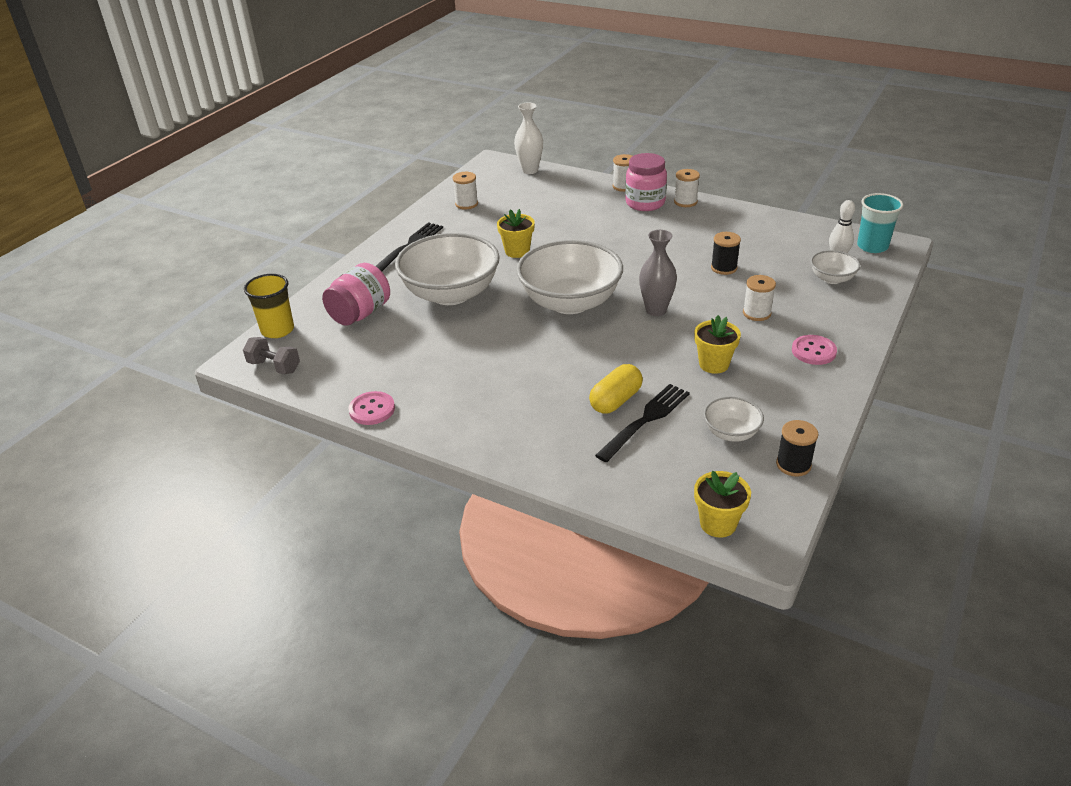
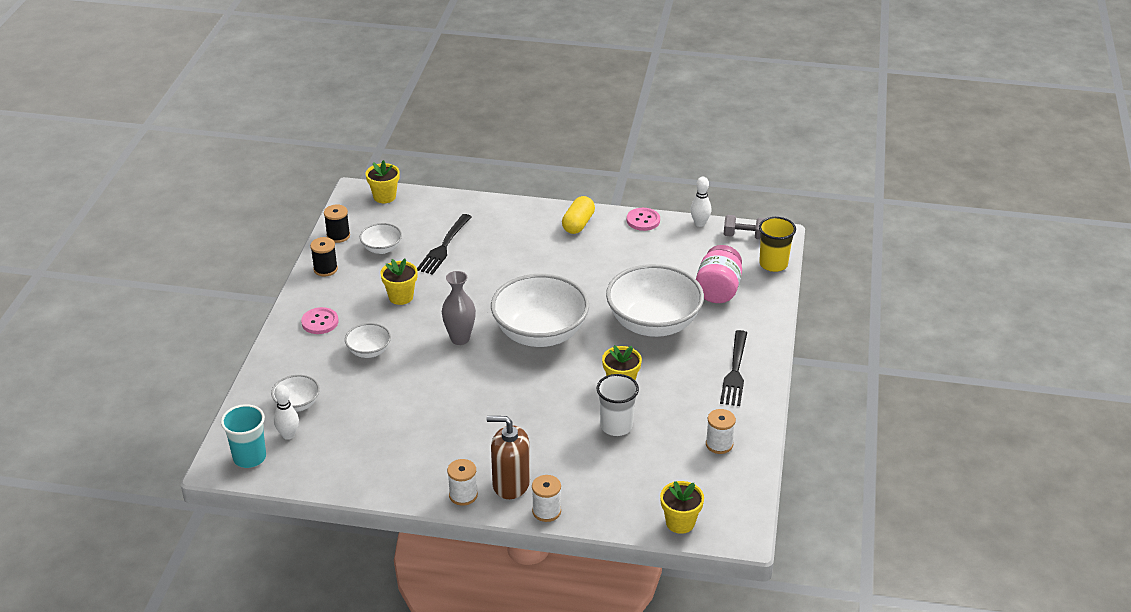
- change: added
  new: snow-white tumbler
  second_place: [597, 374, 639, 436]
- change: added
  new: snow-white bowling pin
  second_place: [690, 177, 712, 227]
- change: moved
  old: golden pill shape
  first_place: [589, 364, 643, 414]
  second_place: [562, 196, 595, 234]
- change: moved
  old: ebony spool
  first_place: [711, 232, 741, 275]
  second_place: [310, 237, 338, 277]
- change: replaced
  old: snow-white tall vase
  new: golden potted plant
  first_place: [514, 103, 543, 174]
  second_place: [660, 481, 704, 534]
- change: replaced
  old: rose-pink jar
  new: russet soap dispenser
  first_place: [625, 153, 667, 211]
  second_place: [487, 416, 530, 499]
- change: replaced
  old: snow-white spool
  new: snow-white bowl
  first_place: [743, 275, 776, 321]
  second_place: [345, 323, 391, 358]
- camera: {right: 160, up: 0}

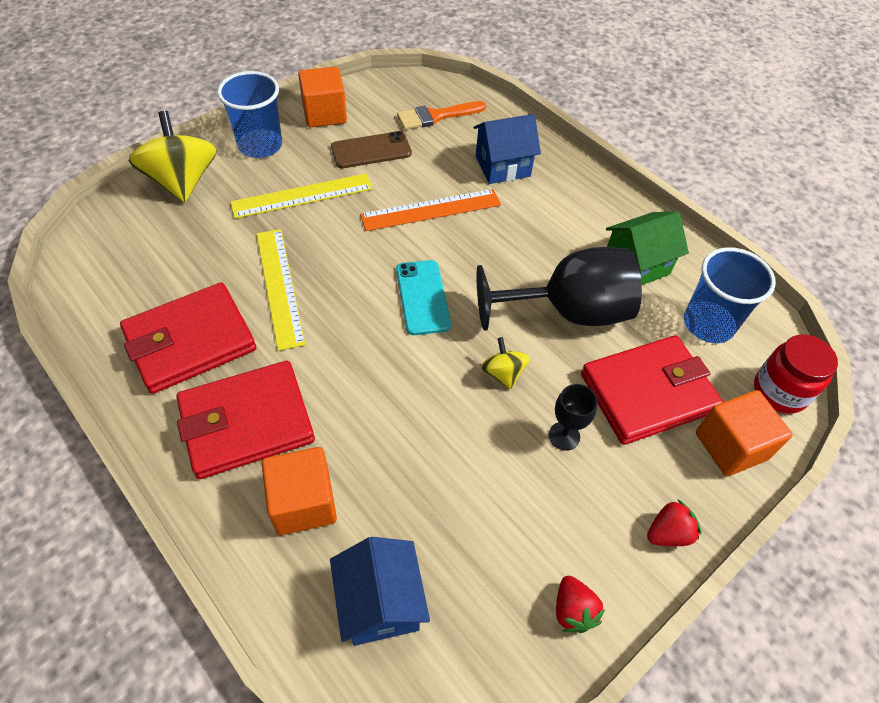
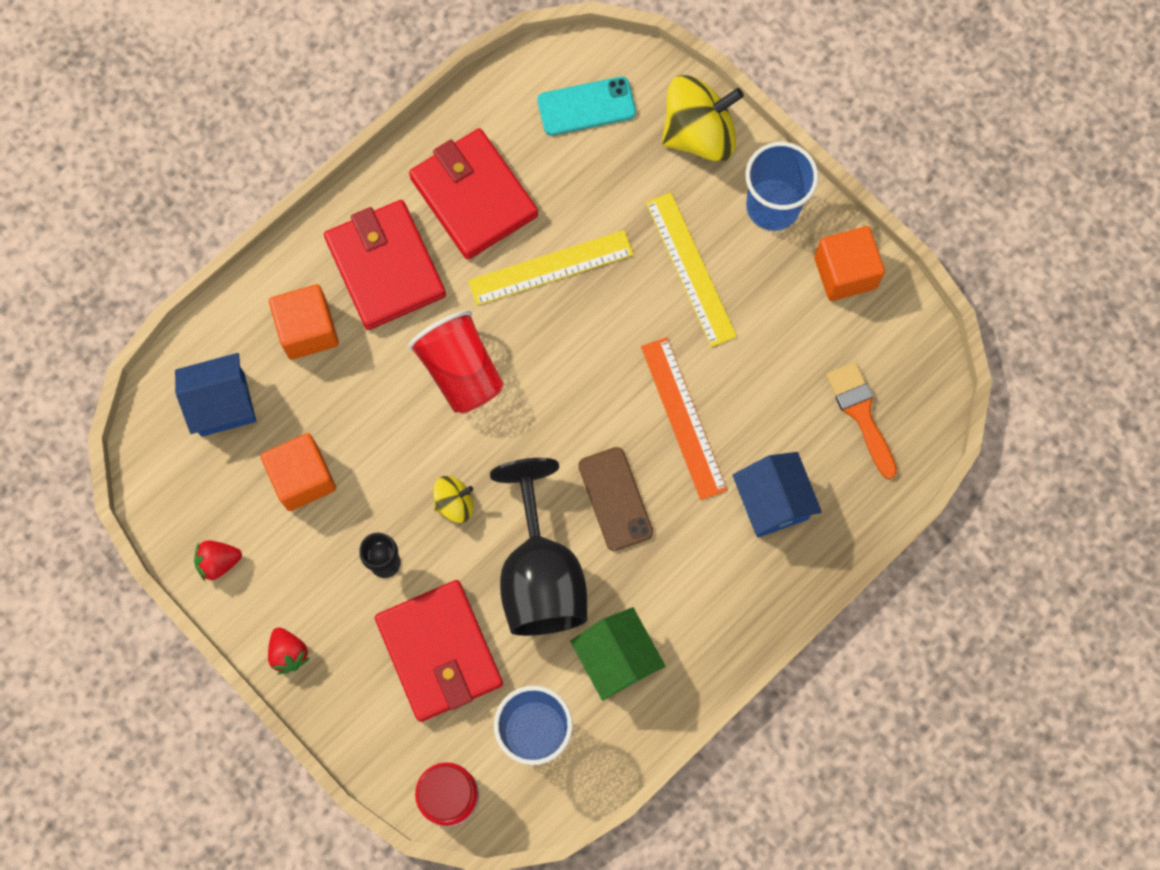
- change: added
  new: red tumbler
  second_place: [408, 310, 504, 413]
- change: moved
  old: russet mobile phone
  first_place: [331, 131, 412, 168]
  second_place: [578, 447, 653, 551]
- change: moved
  old: teal mobile phone
  first_place: [396, 260, 451, 335]
  second_place: [538, 77, 636, 135]
- change: moved
  old: bright orange cube
  first_place: [696, 390, 793, 476]
  second_place: [261, 433, 336, 511]
- camera: {right: 90, up: 20}

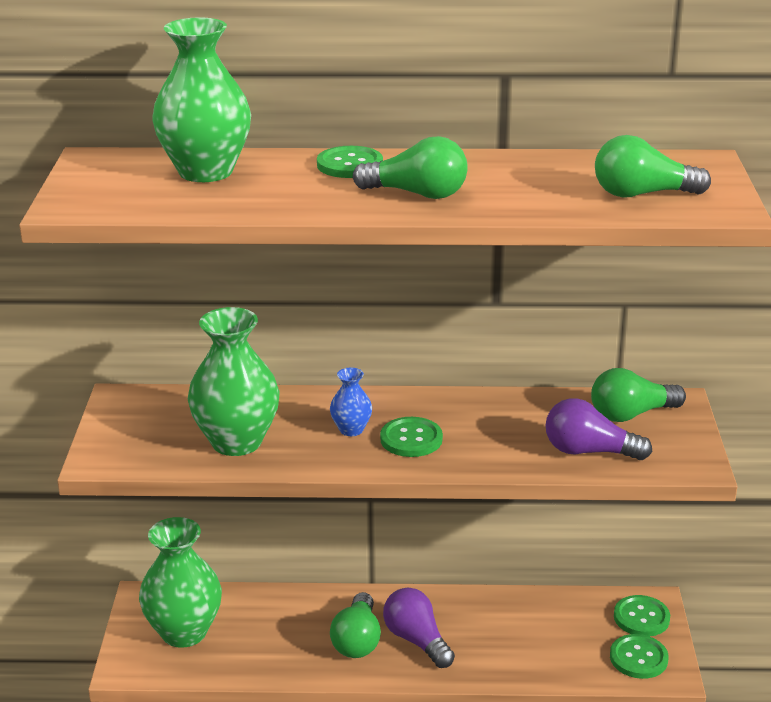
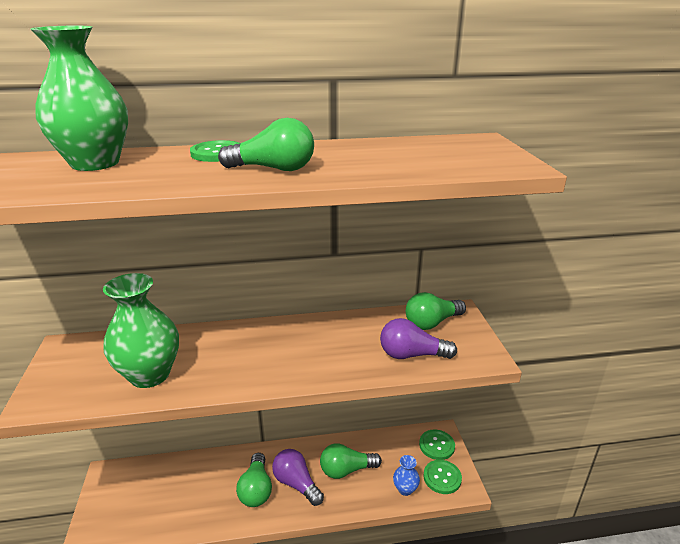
- change: removed
  old: emerald tall vase
  first_place: [139, 517, 222, 648]
- change: removed
  old: emerald shirt button
  first_place: [380, 417, 443, 457]
- change: moved
  old: cobalt tall vase
  first_place: [330, 368, 372, 436]
  second_place: [393, 455, 420, 496]
- change: moved
  old: emerald bulb
  first_place: [595, 135, 711, 198]
  second_place: [320, 443, 382, 479]
- camera: {right: -10, up: 0}

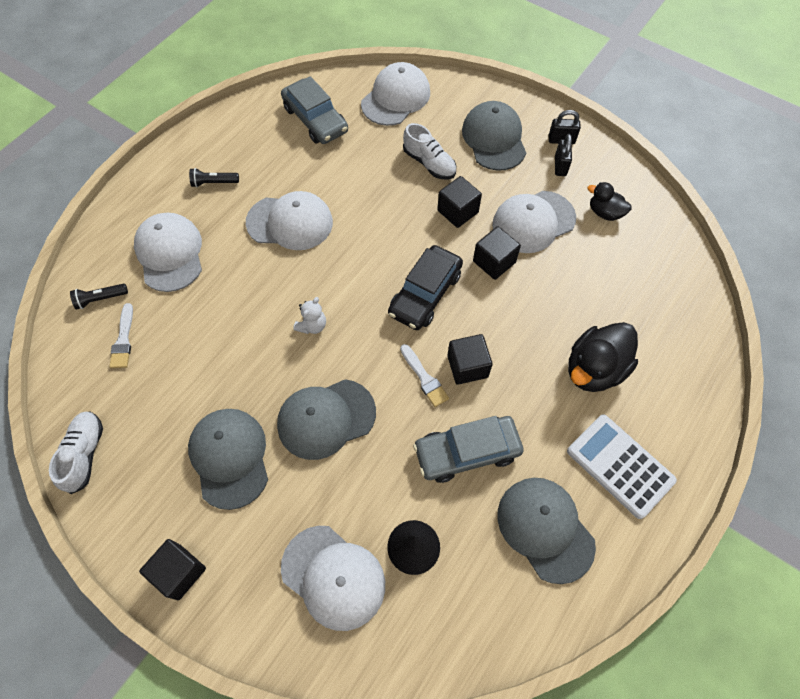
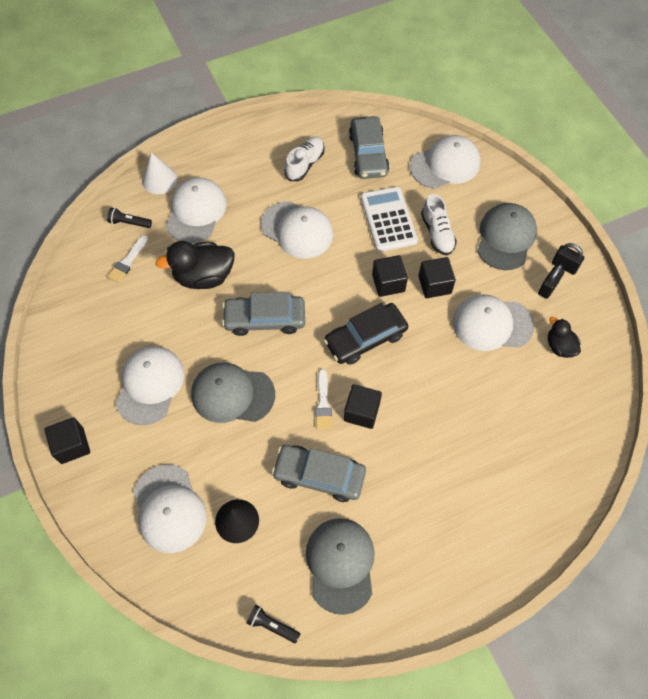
- change: added
  new: snow-white cone
  second_place: [142, 152, 177, 194]
- change: moved
  old: snow-white shoe
  first_place: [49, 411, 103, 494]
  second_place: [285, 137, 325, 181]
- change: moved
  old: ebony torch
  first_place: [189, 168, 239, 187]
  second_place: [247, 604, 300, 643]
- change: moved
  old: ebony cube
  first_place: [473, 226, 521, 280]
  second_place: [372, 255, 408, 297]
- change: moved
  old: snow-white calculator
  first_place: [567, 414, 677, 519]
  second_place: [361, 187, 418, 252]
- change: moved
  old: ebony rubber duck
  first_place: [568, 322, 638, 392]
  second_place: [156, 241, 235, 289]
- change: replaced
  old: snow-white teddy
  new: gray automobile
  first_place: [293, 297, 326, 334]
  second_place: [222, 292, 305, 336]
- change: recoloured
  old: gray cap
  new: snow-white cap
  first_place: [188, 409, 268, 510]
  second_place: [115, 346, 184, 425]
- camera: {right: 30, up: 0}

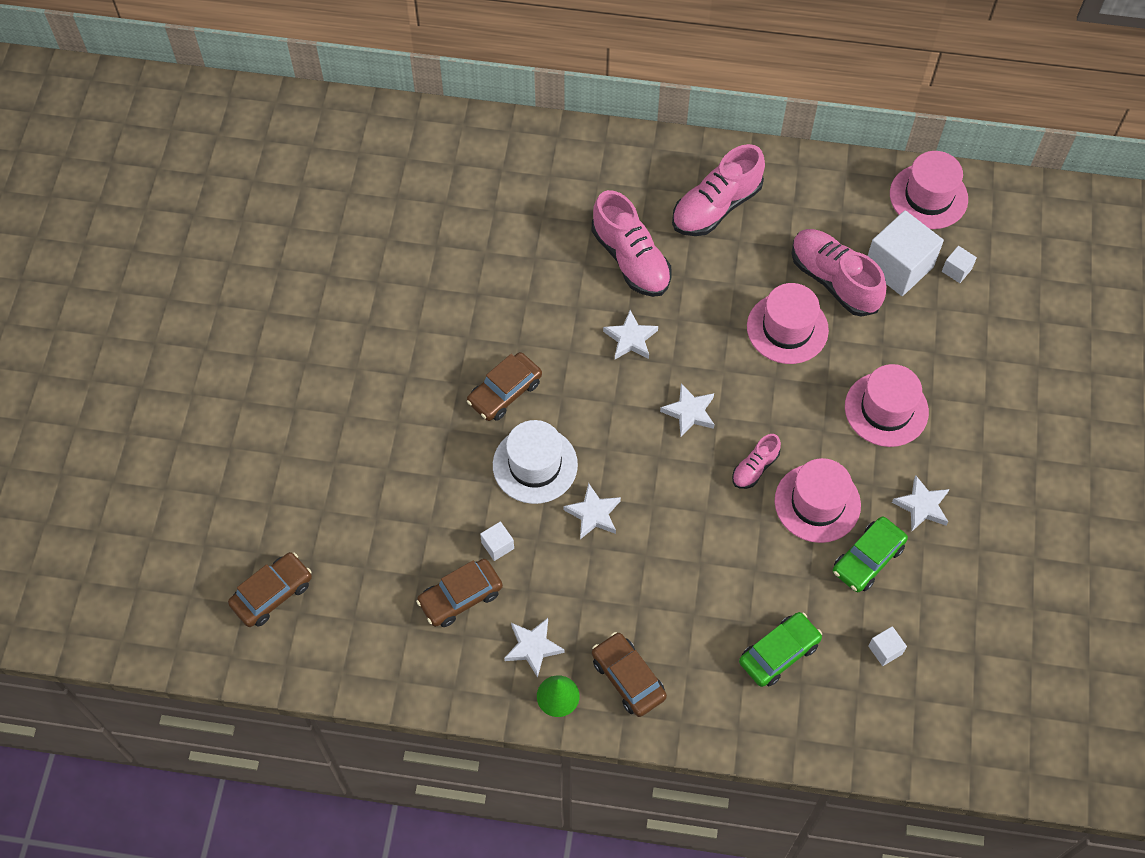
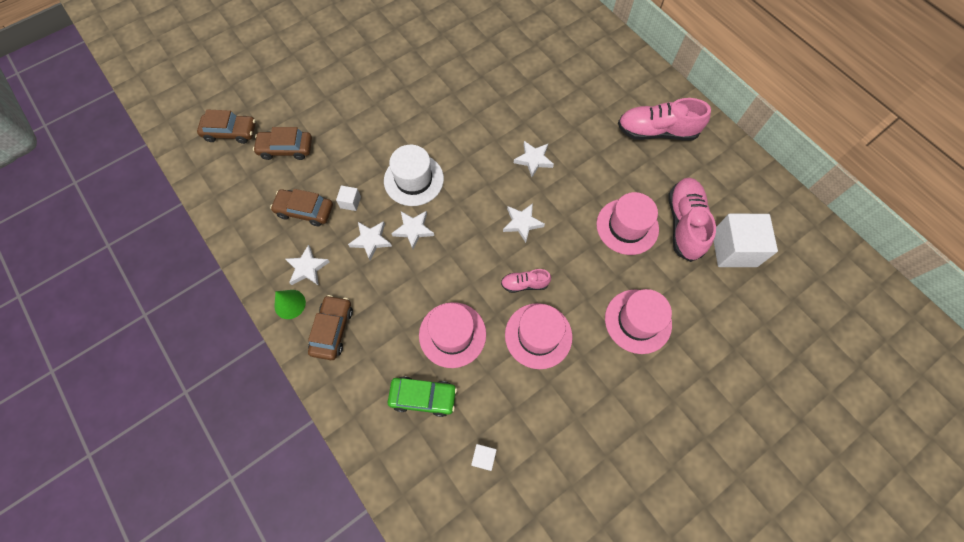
- change: removed
  old: rose-pink shoe
  first_place: [592, 190, 672, 297]
- change: removed
  old: emerald automobile
  first_place: [833, 516, 908, 592]
- change: removed
  old: snow-white cube
  first_place: [942, 246, 977, 283]
- change: moved
  old: russet automobile
  first_place: [467, 352, 542, 421]
  second_place: [253, 127, 312, 160]
- change: moved
  old: rose-pink tall hat
  first_place: [890, 151, 968, 229]
  second_place: [419, 302, 486, 368]
- change: moved
  old: snow-white five-pointed star
  first_place: [892, 476, 949, 531]
  second_place: [348, 221, 392, 260]
- camera: {right: 45, up: 5}

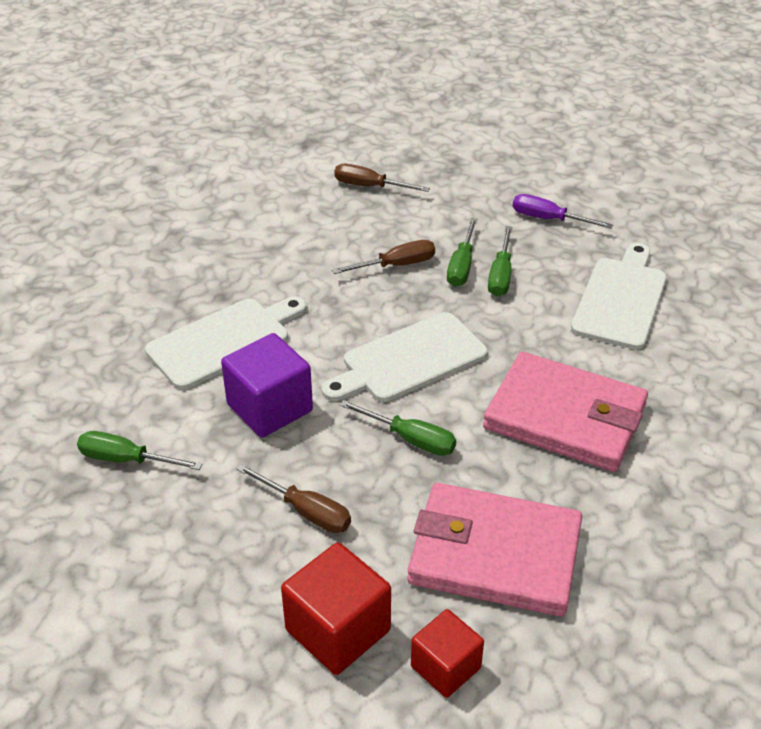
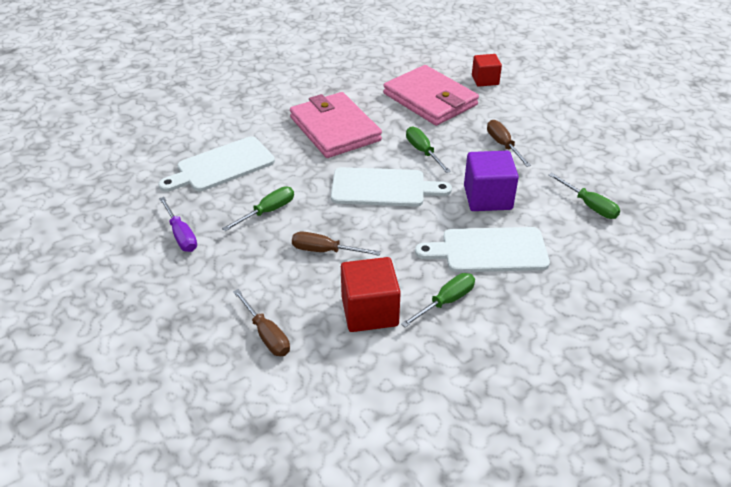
- change: moved
  old: red cube
  first_place: [281, 542, 391, 675]
  second_place: [341, 257, 401, 332]
- change: moved
  old: emerald hand screwdriver
  first_place: [447, 218, 477, 287]
  second_place: [401, 273, 475, 327]
- camera: {right: -145, up: 0}

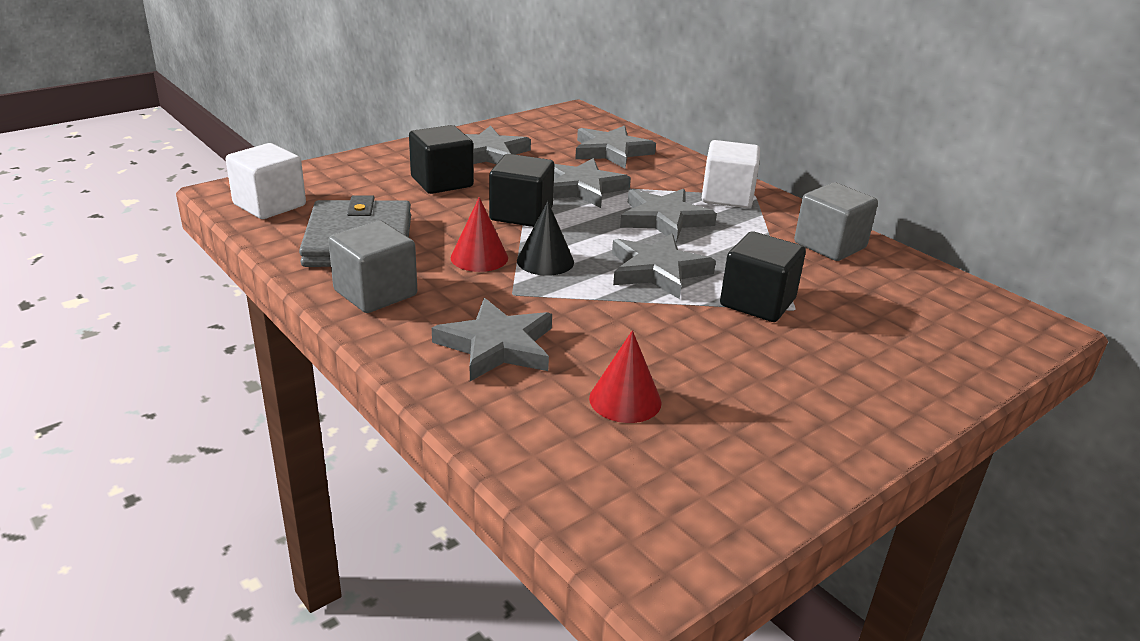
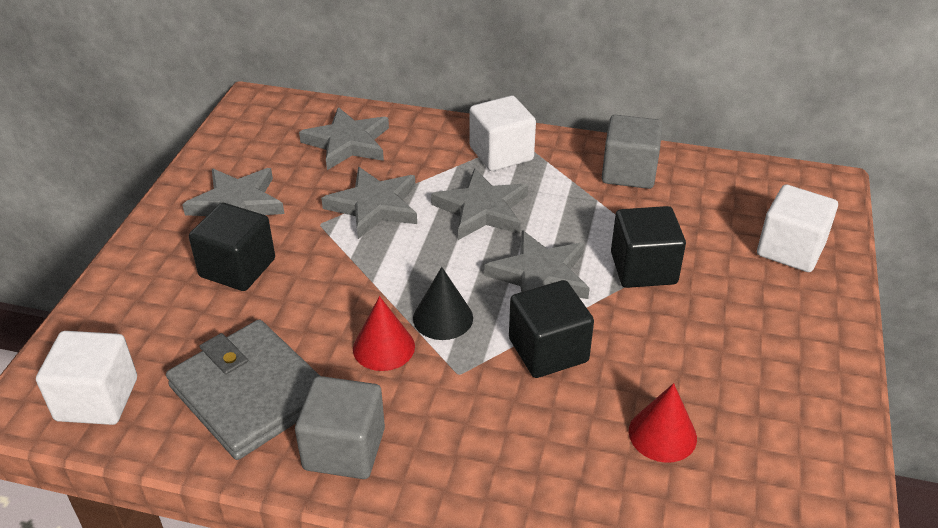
- change: removed
  old: gray five-pointed star
  first_place: [432, 298, 552, 381]
- change: added
  new: snow-white cube
  second_place: [757, 185, 838, 272]
- change: moved
  old: ebony cube
  first_place: [489, 154, 555, 227]
  second_place: [509, 280, 594, 378]
- camera: {right: -35, up: 10}

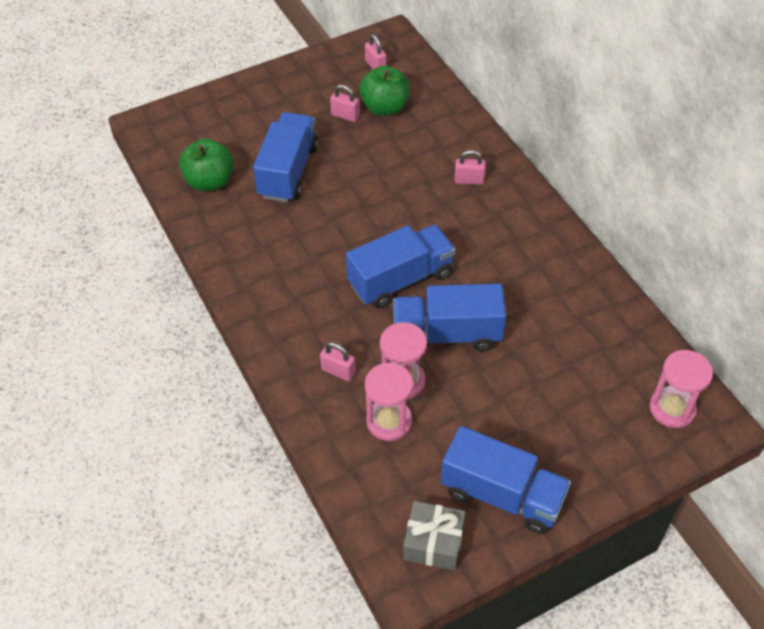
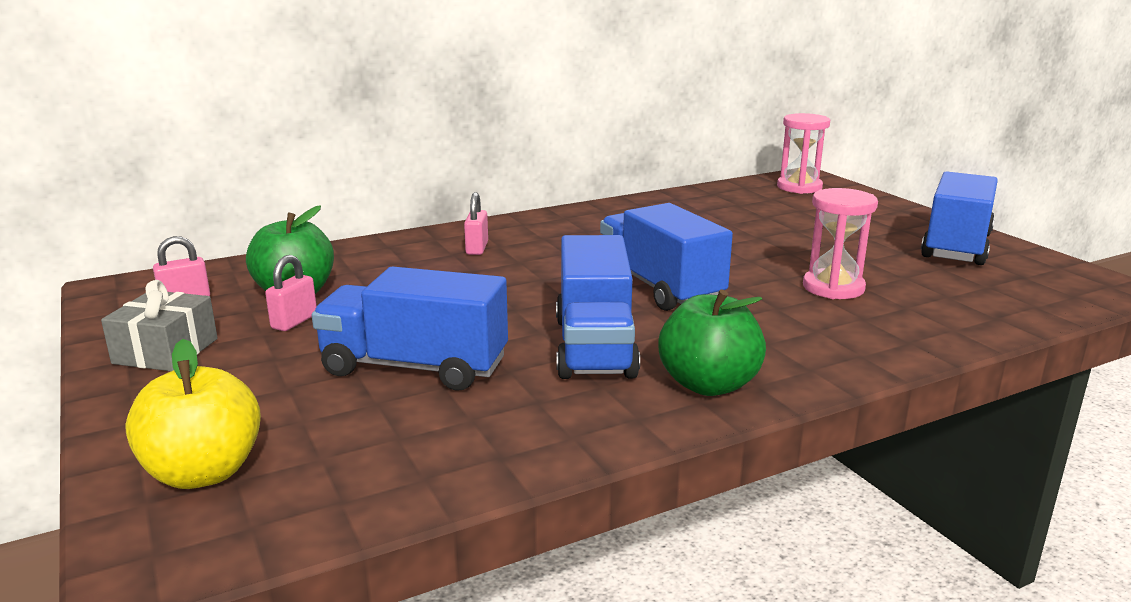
- change: removed
  old: rose-pink lock
  first_place: [320, 342, 356, 381]
- change: removed
  old: rose-pink hourglass
  first_place: [365, 363, 413, 441]
- change: added
  new: golden apple fruit
  second_place: [125, 339, 261, 489]
- change: moved
  old: emerald apple fruit
  first_place: [179, 139, 234, 191]
  second_place: [658, 289, 766, 396]
- change: moved
  old: cobalt toy truck
  first_place: [393, 284, 506, 352]
  second_place: [556, 235, 640, 379]
- change: moved
  old: gray wrapped gift
  first_place: [403, 501, 465, 570]
  second_place: [101, 280, 218, 371]
- camera: {right: -90, up: -30}

